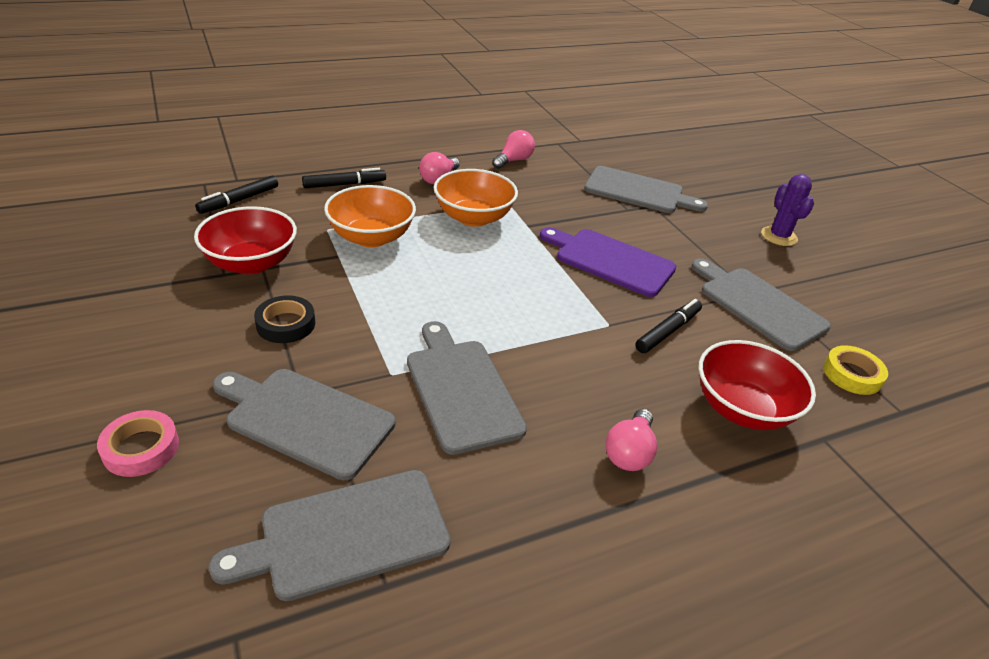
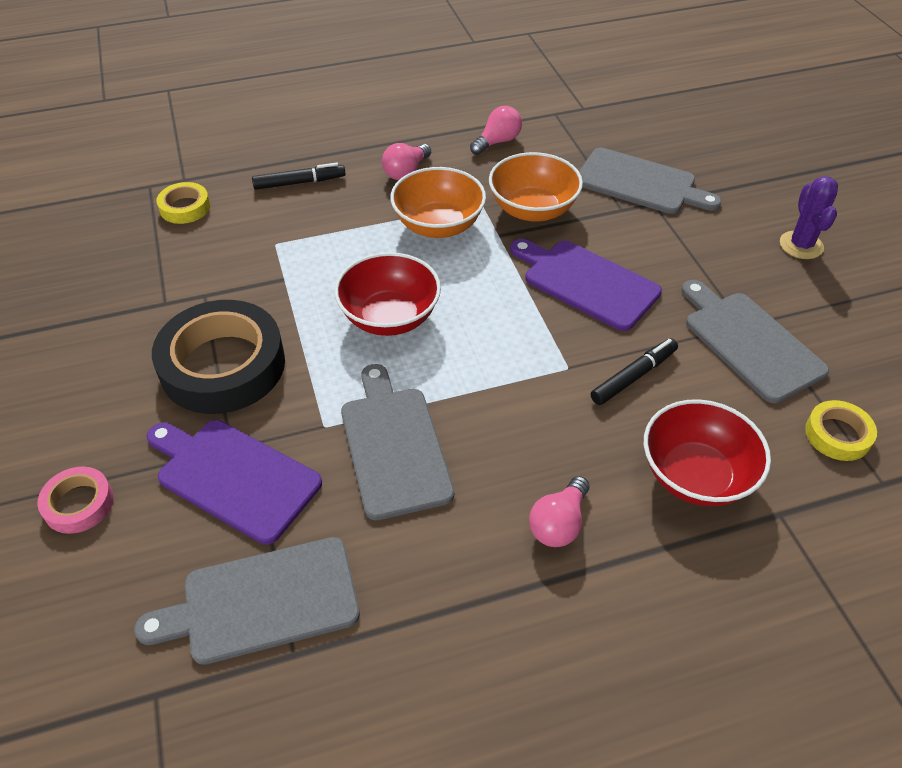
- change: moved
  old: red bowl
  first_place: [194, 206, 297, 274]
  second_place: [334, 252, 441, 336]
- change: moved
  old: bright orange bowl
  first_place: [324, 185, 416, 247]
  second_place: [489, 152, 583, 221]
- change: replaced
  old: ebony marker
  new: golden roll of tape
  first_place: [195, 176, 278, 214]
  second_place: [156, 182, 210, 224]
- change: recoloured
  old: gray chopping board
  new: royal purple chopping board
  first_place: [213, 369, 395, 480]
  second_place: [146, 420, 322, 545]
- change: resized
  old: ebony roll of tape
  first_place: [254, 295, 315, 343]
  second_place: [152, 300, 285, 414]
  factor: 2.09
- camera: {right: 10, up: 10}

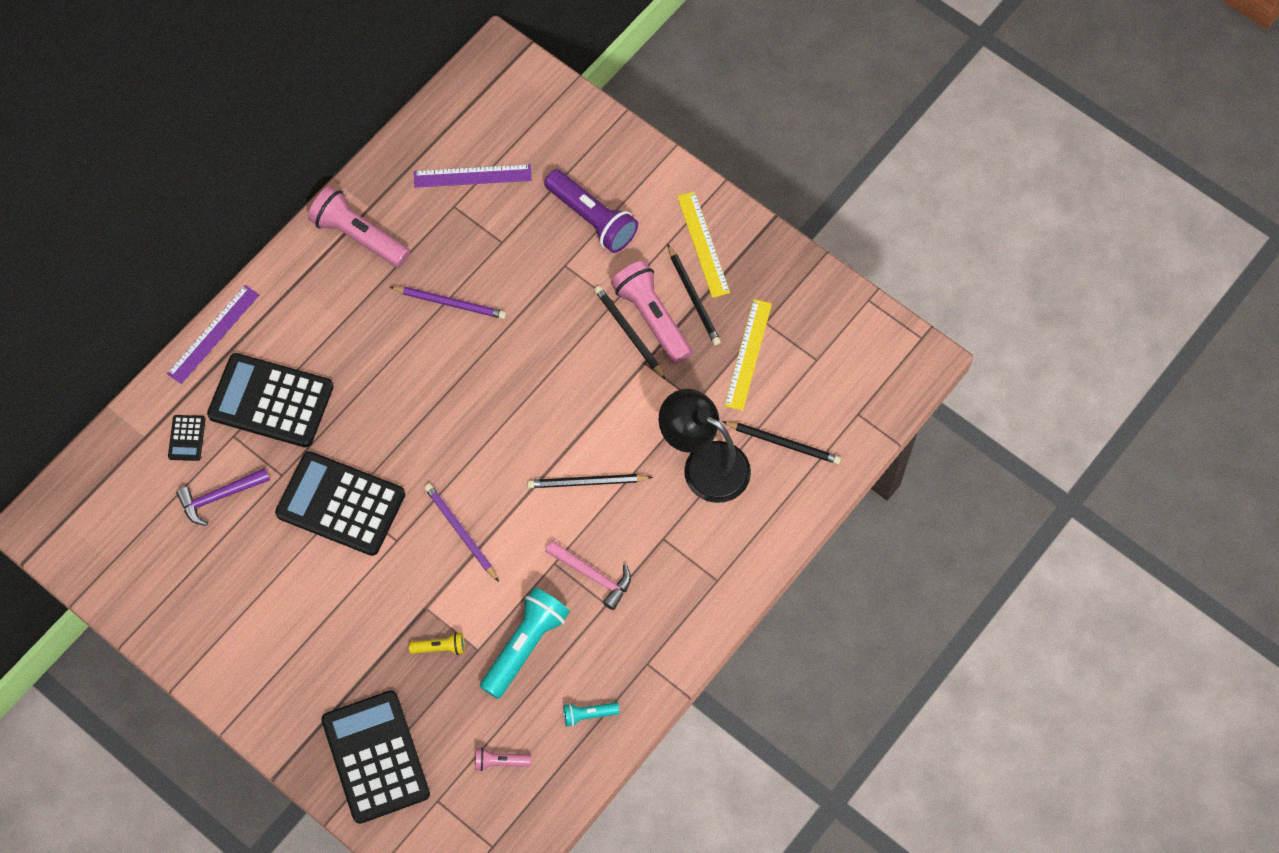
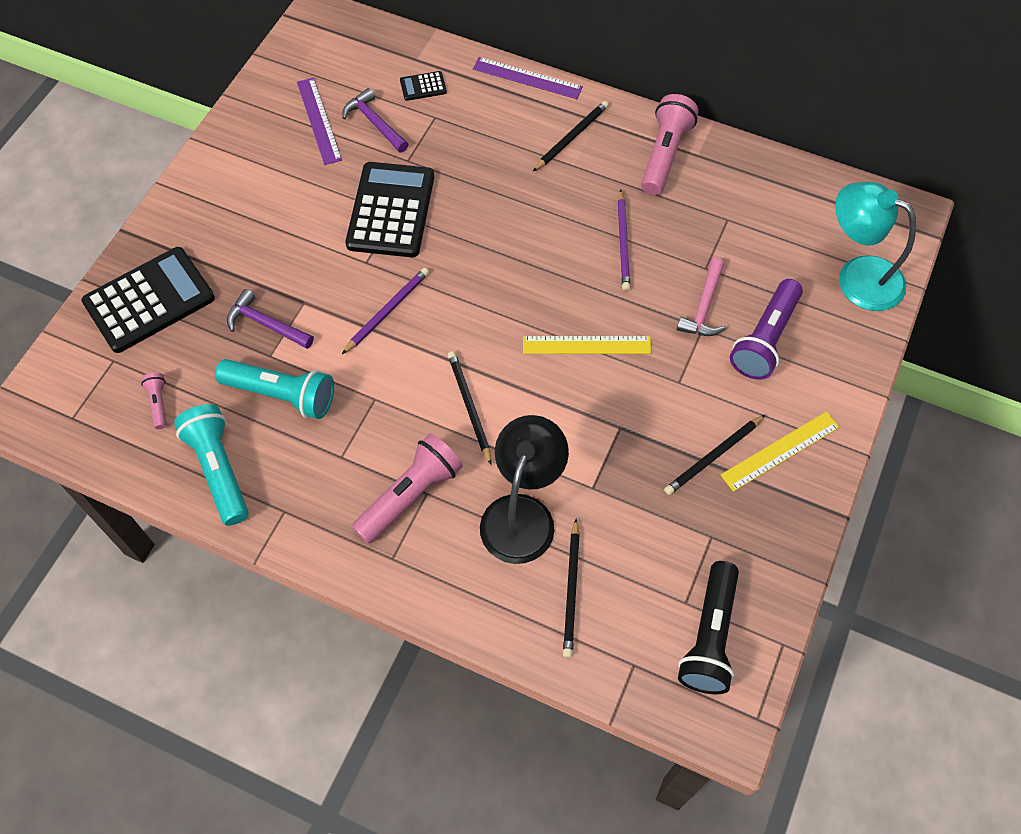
- change: removed
  old: ebony calculator
  first_place: [207, 353, 334, 447]
- change: added
  new: ebony torch
  second_place: [678, 561, 739, 694]
- change: added
  new: teal desk lamp
  second_place: [835, 182, 916, 311]
- change: moved
  old: royal purple measuring stick
  first_place: [414, 164, 532, 188]
  second_place: [297, 78, 342, 165]
- change: moved
  old: rose-pink hammer
  first_place: [545, 540, 631, 610]
  second_place: [677, 258, 726, 336]
- change: moved
  old: ebony wooden pencil
  first_place: [594, 286, 666, 380]
  second_place: [533, 101, 609, 171]
- change: moved
  old: rose-pink torch
  first_place: [611, 261, 692, 364]
  second_place: [352, 433, 463, 544]
- change: moved
  old: golden measuring stick
  first_place: [724, 299, 772, 411]
  second_place: [523, 336, 651, 354]
- change: replaced
  old: golden torch
  new: royal purple hammer
  first_place: [409, 632, 465, 655]
  second_place: [227, 289, 314, 349]
- change: resized
  old: teal torch
  first_place: [563, 702, 620, 727]
  second_place: [174, 404, 249, 526]
  factor: 2.07
- camera: {right: 75, up: -5}

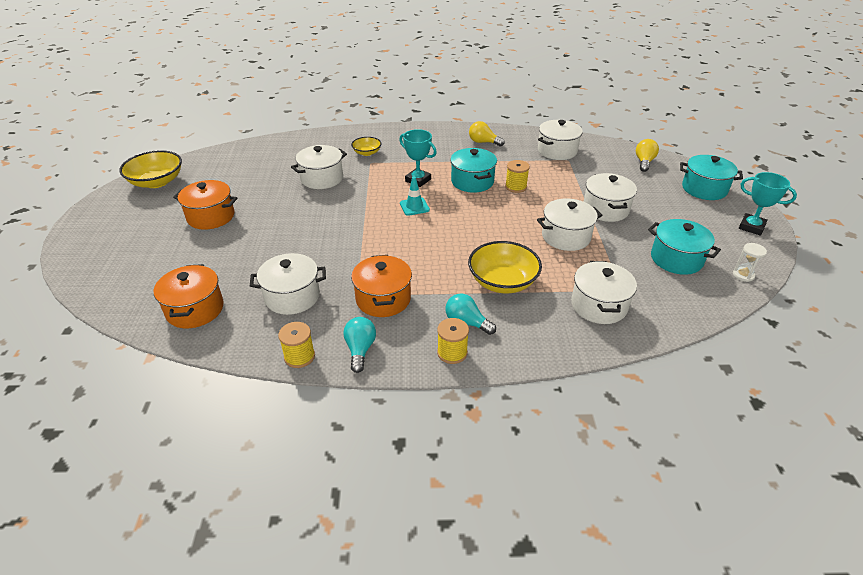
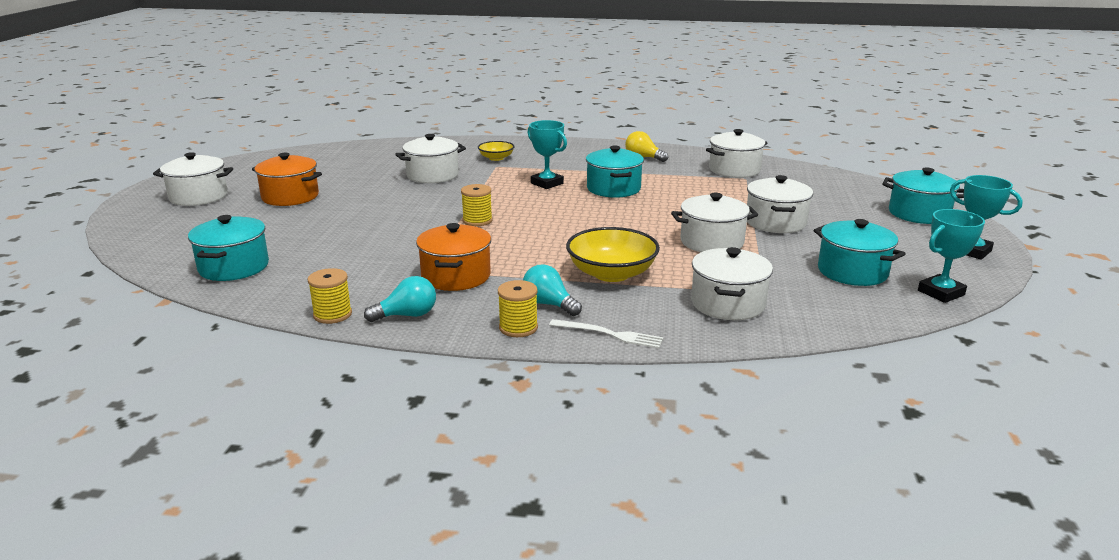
- change: removed
  old: golden bowl
  first_place: [119, 150, 182, 188]
- change: removed
  old: teal road cone
  first_place: [400, 177, 430, 216]
- change: removed
  old: golden bulb
  first_place: [636, 139, 659, 172]
- change: added
  new: snow-white fork
  second_place: [549, 319, 664, 349]
- change: moved
  old: snow-white cooking pot
  first_place: [250, 253, 326, 315]
  second_place: [153, 152, 233, 206]
- change: moved
  old: golden spool
  first_place: [505, 160, 530, 193]
  second_place: [461, 184, 492, 226]
- change: replaced
  old: snow-white hourglass
  new: teal prize cup
  first_place: [733, 243, 767, 282]
  second_place: [918, 209, 985, 303]
- change: recoloured
  old: bright orange cooking pot
  new: teal cooking pot
  first_place: [154, 264, 224, 328]
  second_place: [188, 215, 269, 281]
- change: turned
  old: teal bulb
  first_place: [343, 317, 376, 373]
  second_place: [364, 276, 436, 322]
  degrees: 60
- camera: {right: 10, up: -15}

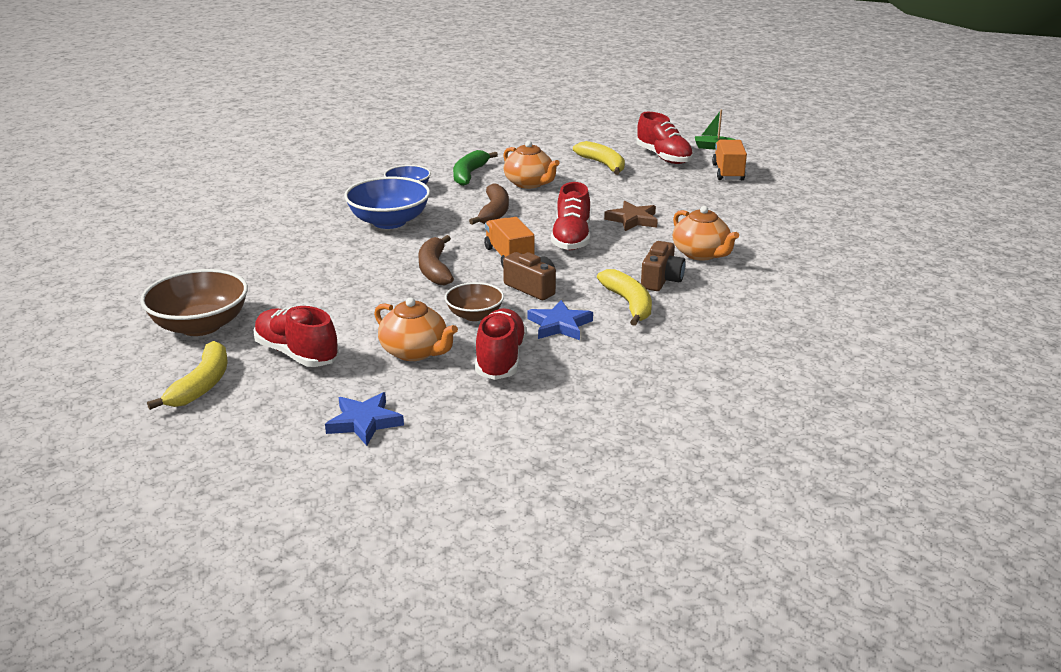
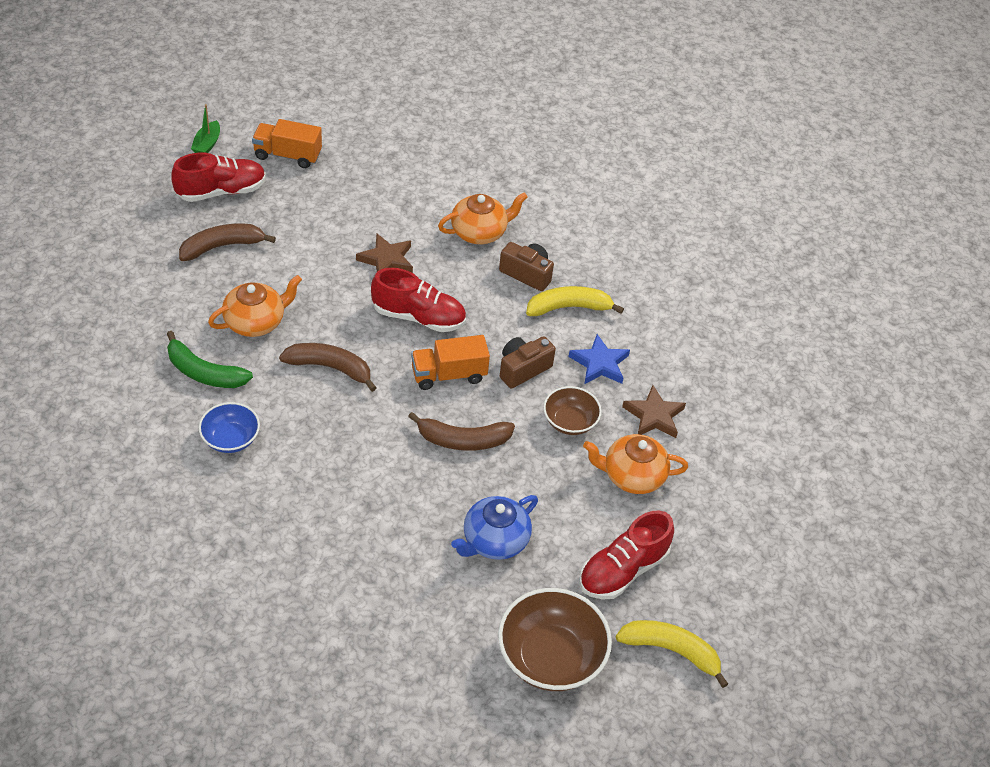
- change: removed
  old: cobalt five-pointed star
  first_place: [325, 392, 404, 446]
- change: removed
  old: cobalt bowl
  first_place: [344, 177, 430, 229]
- change: added
  new: cobalt teapot
  second_place: [451, 495, 538, 560]
- change: replaced
  old: red shoe
  new: russet five-pointed star
  first_place: [475, 308, 527, 380]
  second_place: [622, 385, 686, 438]
- change: recoloured
  old: golden banana
  new: russet banana
  first_place: [573, 141, 625, 175]
  second_place: [179, 223, 276, 261]
- change: turned
  old: bright orange teapot
  first_place: [374, 297, 458, 361]
  second_place: [583, 434, 688, 494]
  degrees: -135
- camera: {right: -85, up: 20}

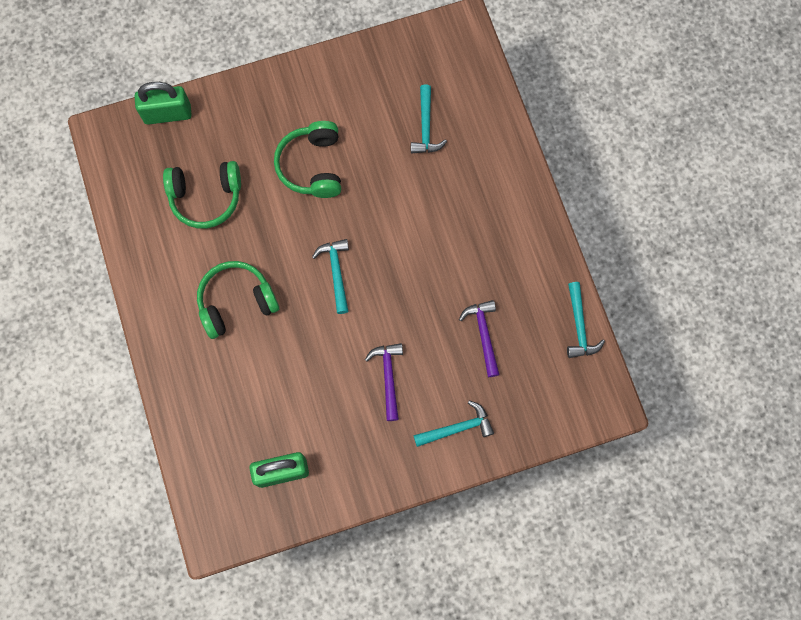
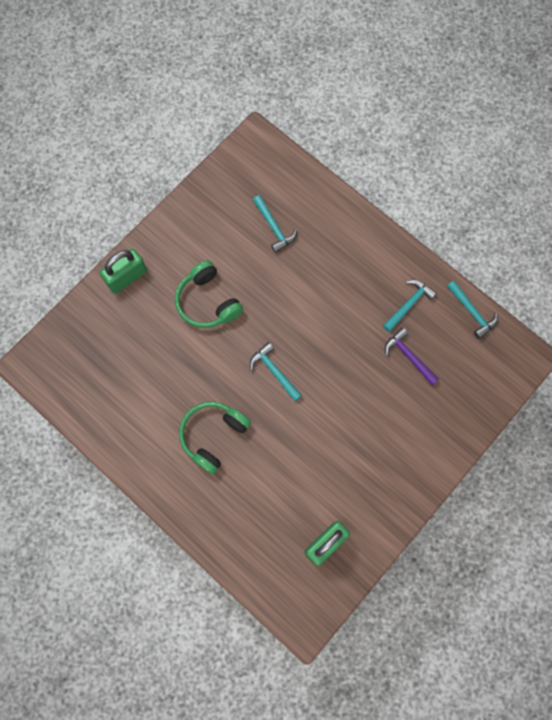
- change: removed
  old: emerald over-ear headphones
  first_place: [163, 161, 241, 229]
- change: removed
  old: royal purple hammer
  first_place: [365, 343, 403, 421]
- change: moved
  old: emerald lock
  first_place: [134, 82, 192, 125]
  second_place: [100, 249, 147, 294]
- change: moved
  old: teal hammer
  first_place: [413, 400, 494, 447]
  second_place: [383, 280, 437, 332]
- camera: {right: -30, up: 0}

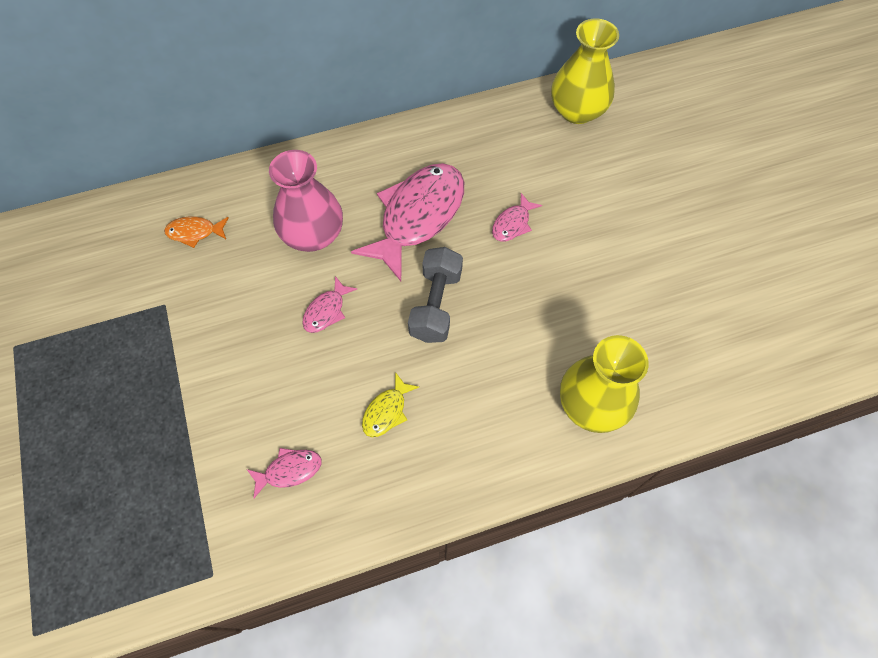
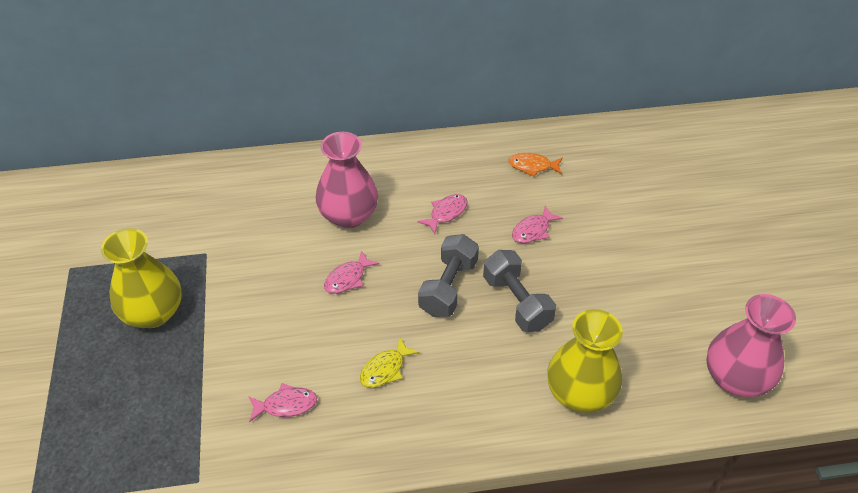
- change: added
  new: gray hand weight
  second_place: [483, 250, 556, 332]
- change: added
  new: rose-pink tall vase
  second_place: [706, 294, 796, 397]
- change: moved
  old: bright orange fish figure
  first_place: [164, 216, 229, 248]
  second_place: [508, 153, 563, 177]
- change: moved
  old: golden tall vase
  first_place: [551, 18, 619, 124]
  second_place: [101, 228, 182, 328]
- change: resized
  old: rose-pink fish figure
  first_place: [351, 163, 464, 281]
  second_place: [417, 194, 468, 234]
  factor: 0.44
- camera: {right: 10, up: -15}

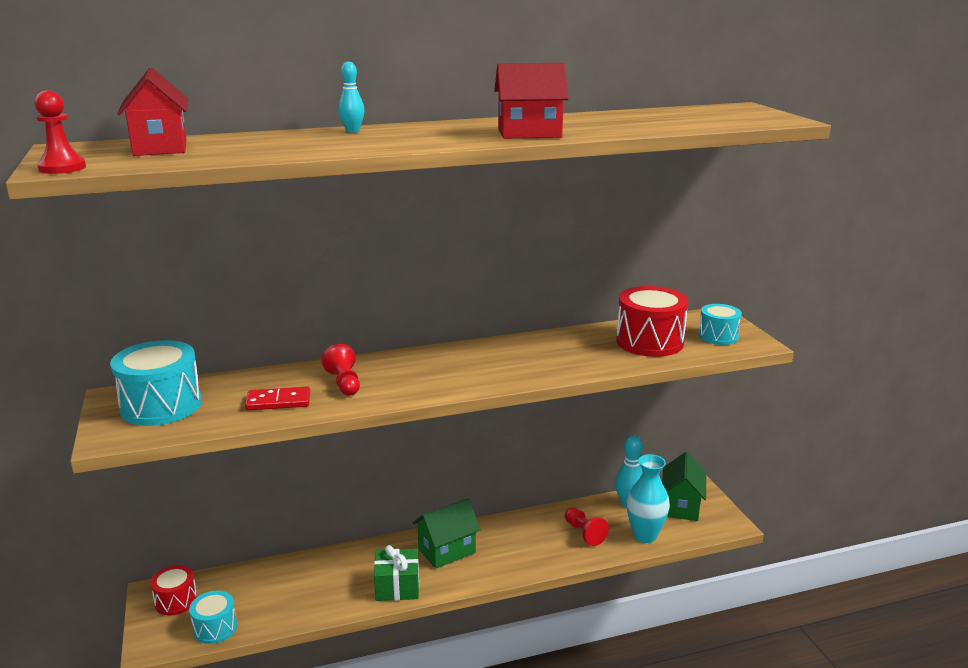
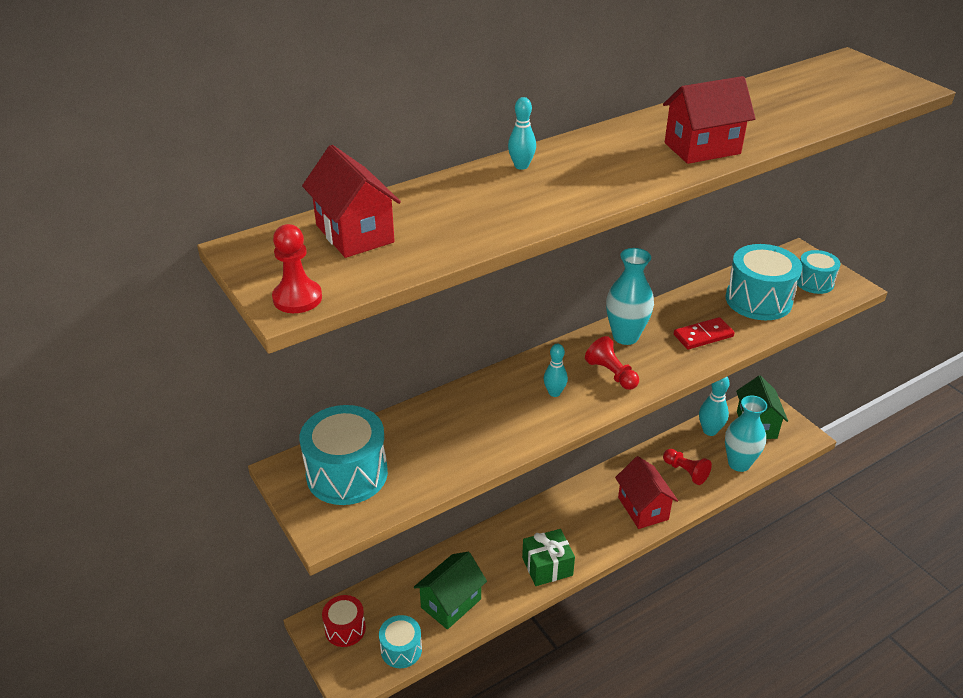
- change: added
  new: teal bowling pin
  second_place: [543, 344, 568, 397]
- change: added
  new: teal tall vase
  second_place: [606, 248, 654, 345]
- change: added
  new: red cottage
  second_place: [615, 456, 678, 529]
- change: moved
  old: red domino piece
  first_place: [245, 386, 310, 410]
  second_place: [674, 317, 735, 350]
- change: moved
  old: red chess pawn
  first_place: [321, 344, 360, 396]
  second_place: [585, 336, 639, 390]
- change: moved
  old: emerald cottage
  first_place: [413, 498, 481, 569]
  second_place: [414, 552, 487, 629]
- change: recoloured
  old: red snare drum
  new: teal snare drum
  first_place: [616, 286, 688, 357]
  second_place: [725, 244, 802, 320]
- camera: {right: -15, up: 15}

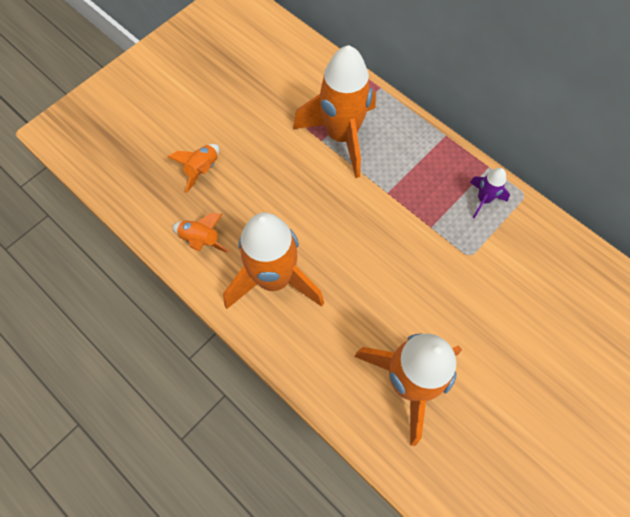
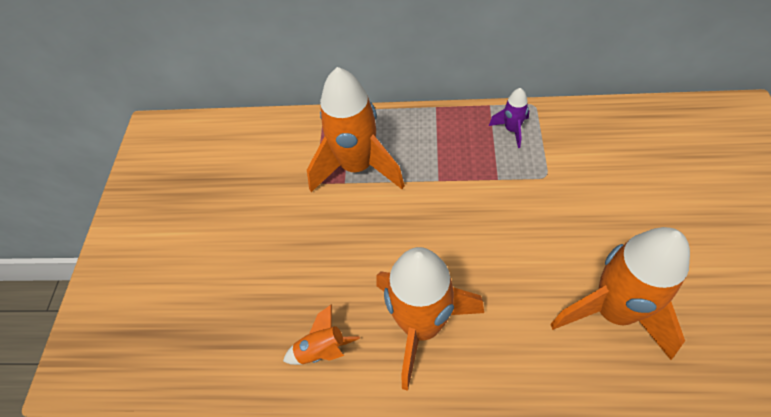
- change: removed
  old: bright orange toy rocket
  first_place: [168, 144, 220, 193]
- camera: {right: -35, up: -10}

